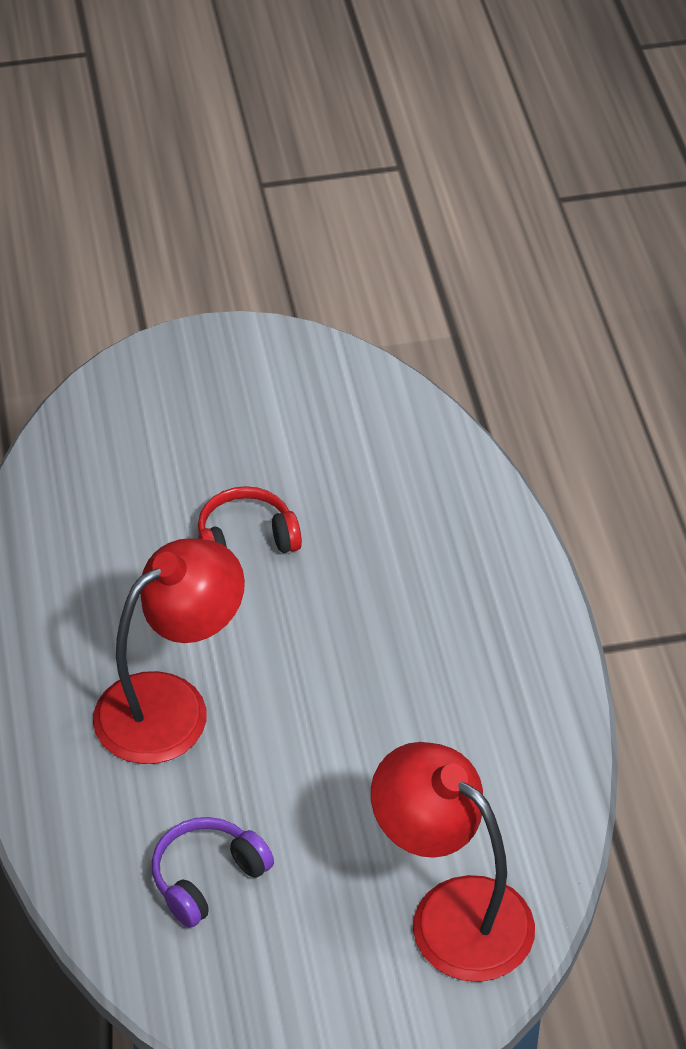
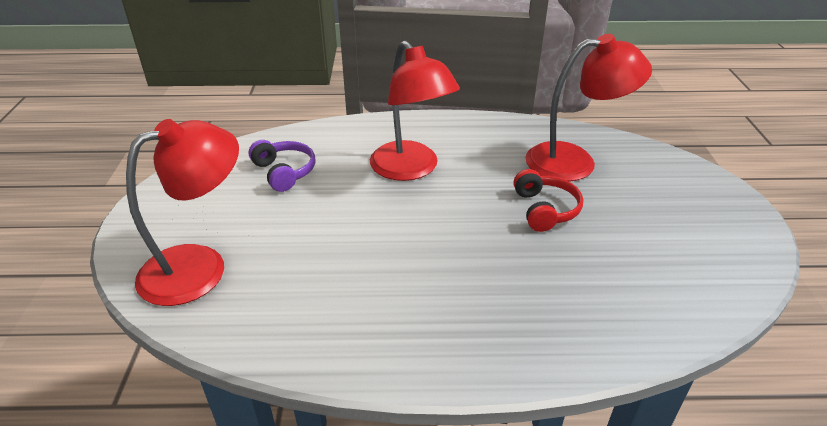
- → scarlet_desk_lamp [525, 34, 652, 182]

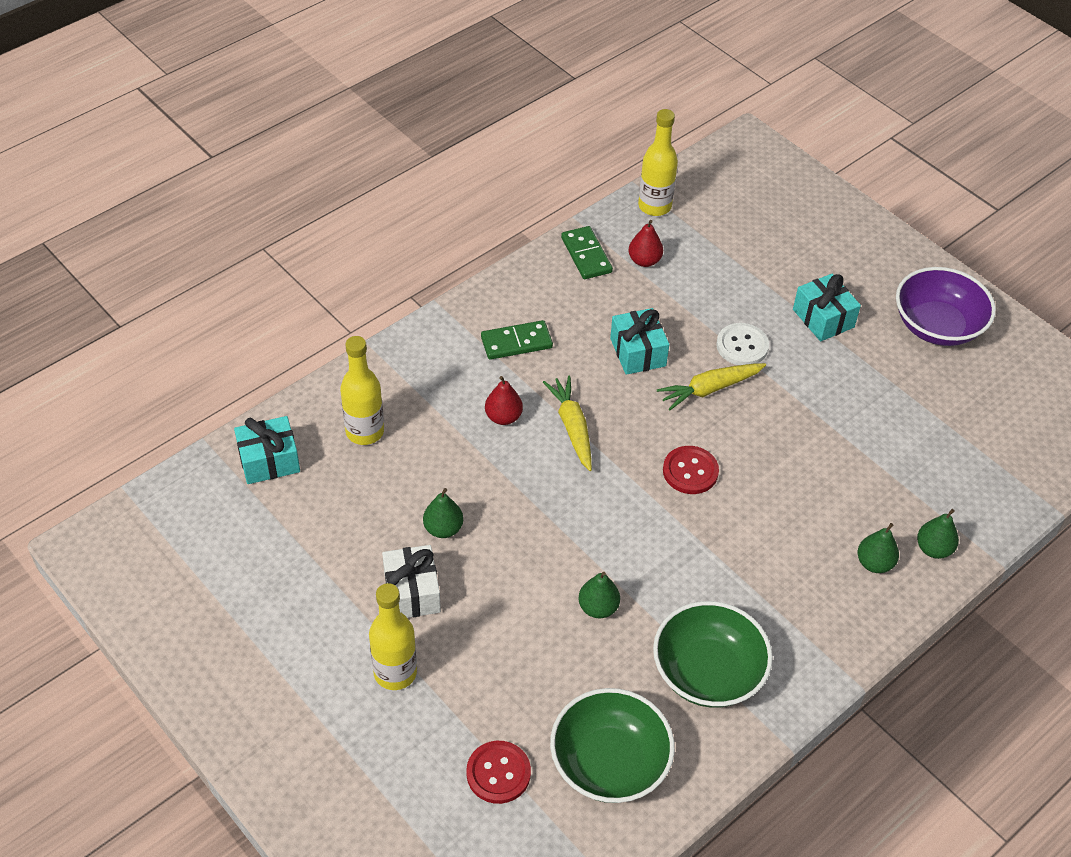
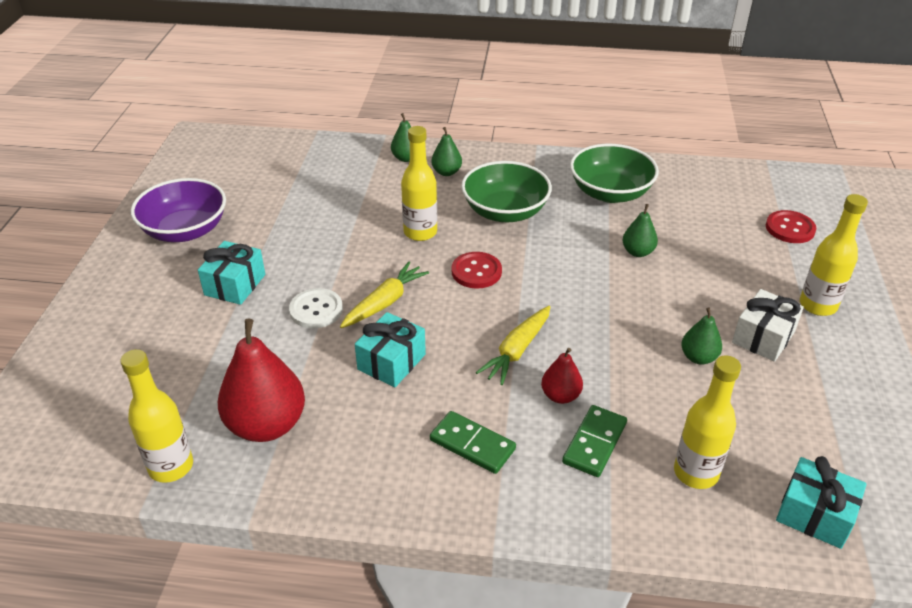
- → bright_yellow_bottle [401, 126, 437, 241]
green_serving_bowl [550, 688, 675, 803] → green_serving_bowl [461, 161, 552, 222], shifted
green_domino_piece [561, 226, 613, 279] → green_domino_piece [562, 405, 627, 477], shifted
bright_yellow_root_vegetable [657, 363, 766, 410] → bright_yellow_root_vegetable [340, 262, 429, 328], 75 degrees counterclockwise
scarlet_pear_fruit [628, 220, 663, 267] → scarlet_pear_fruit [218, 319, 305, 442], x1.97

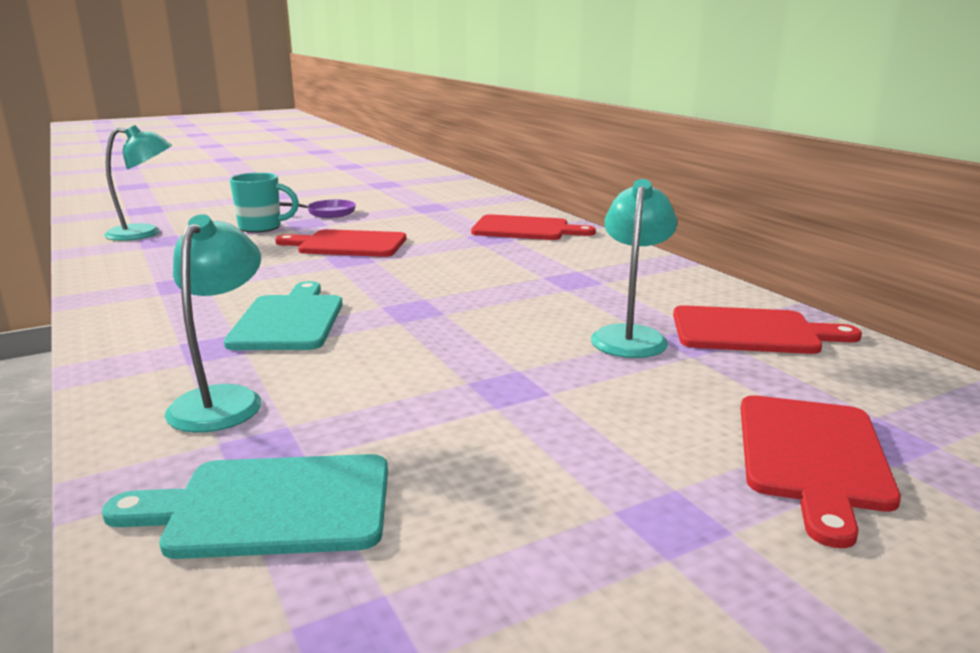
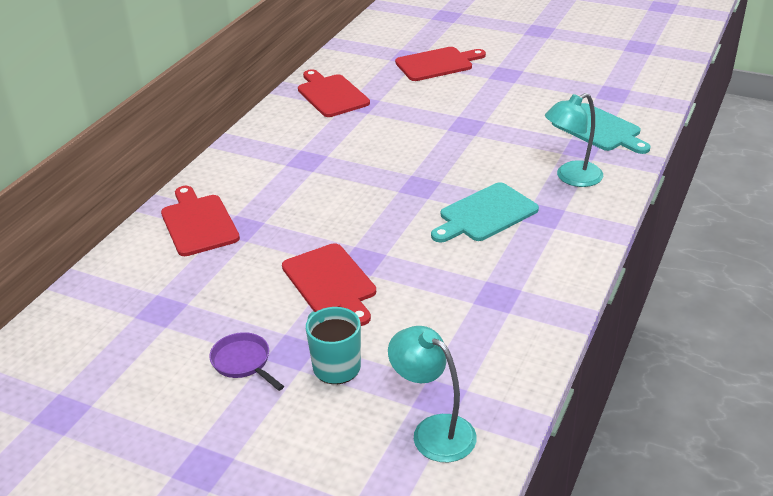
turquoise_desk_lamp [591, 179, 677, 358] → -

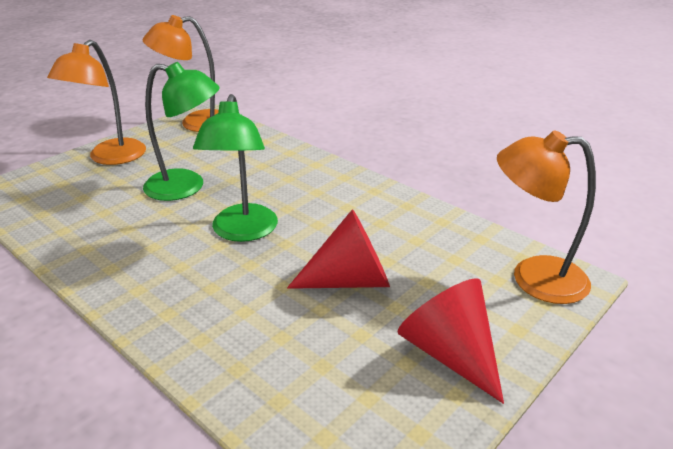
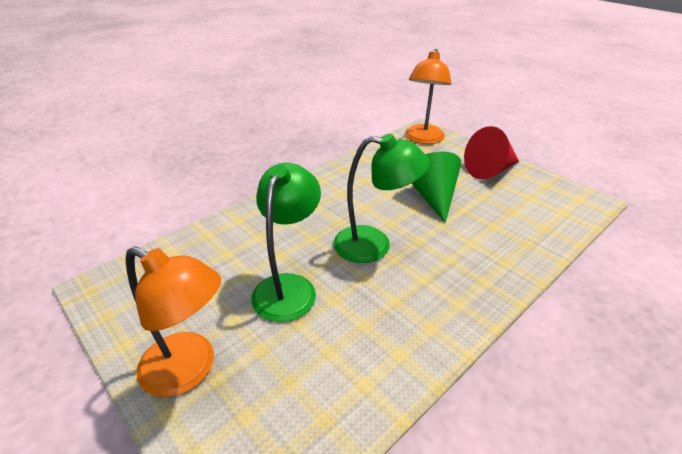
orange_desk_lamp [142, 15, 219, 132] → -
scarlet_cone [287, 209, 390, 289] → green_cone [411, 151, 461, 223]

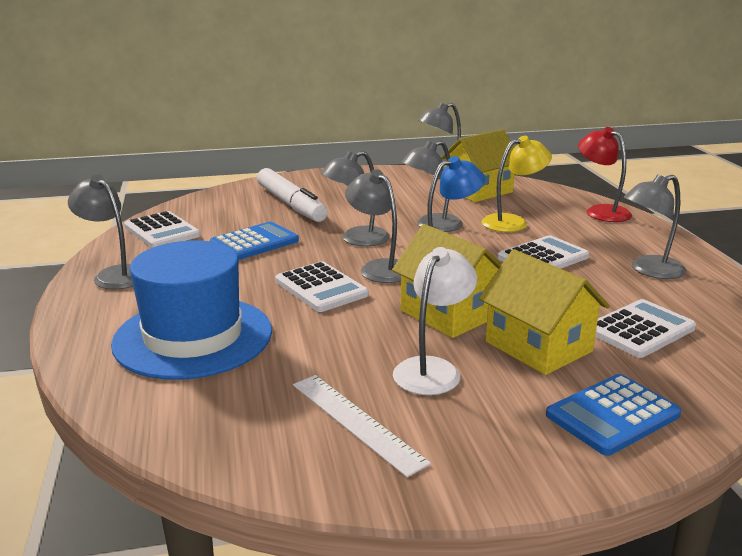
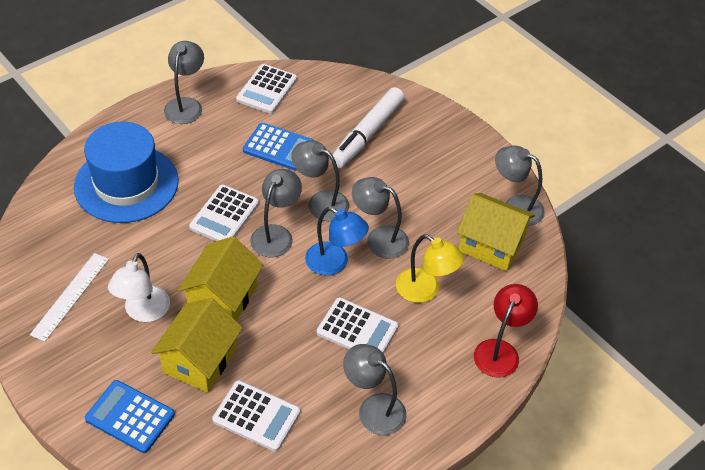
snow-white_desk_lamp [393, 247, 477, 395] → snow-white_desk_lamp [108, 253, 170, 322], 105 degrees clockwise

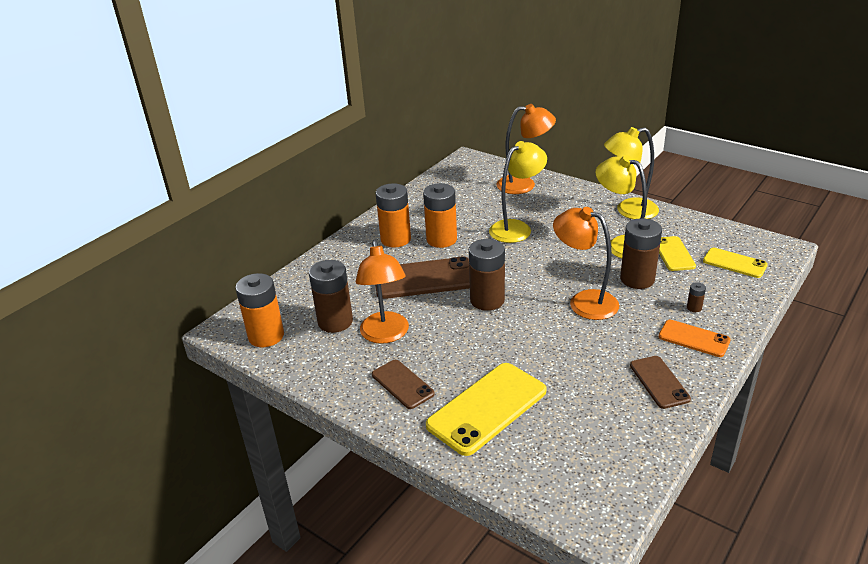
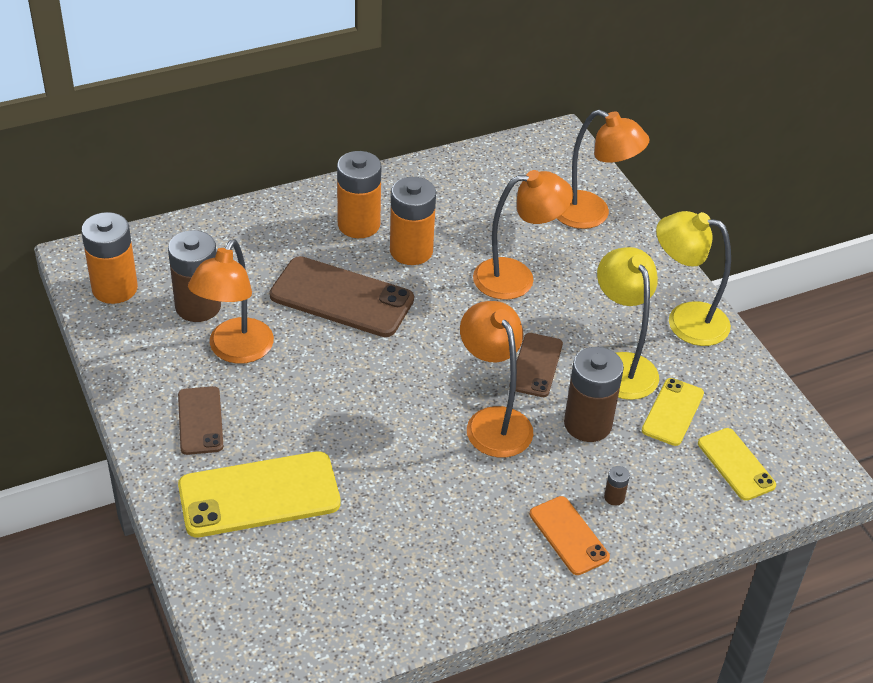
brown_AA_battery [469, 239, 505, 311] → -
brown_phone [630, 356, 691, 409] → brown_phone [509, 333, 563, 397], shifted
bright_yellow_desk_lamp [489, 141, 547, 243] → orange_desk_lamp [473, 170, 573, 300]

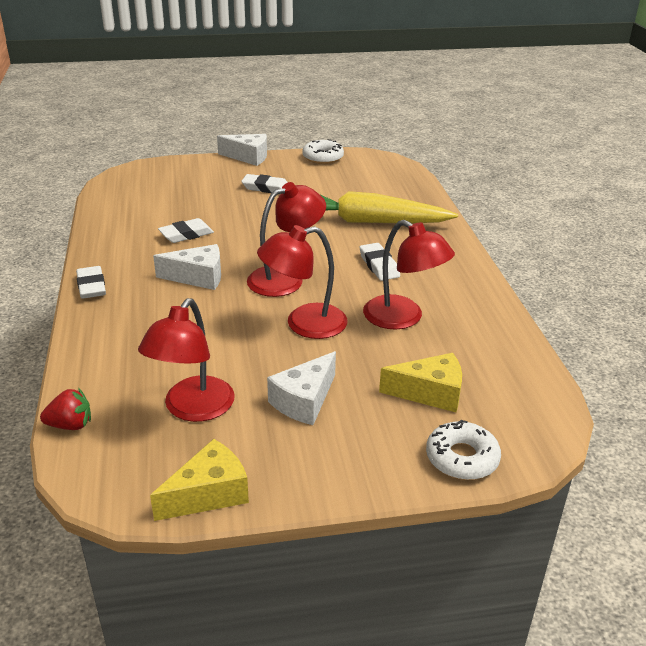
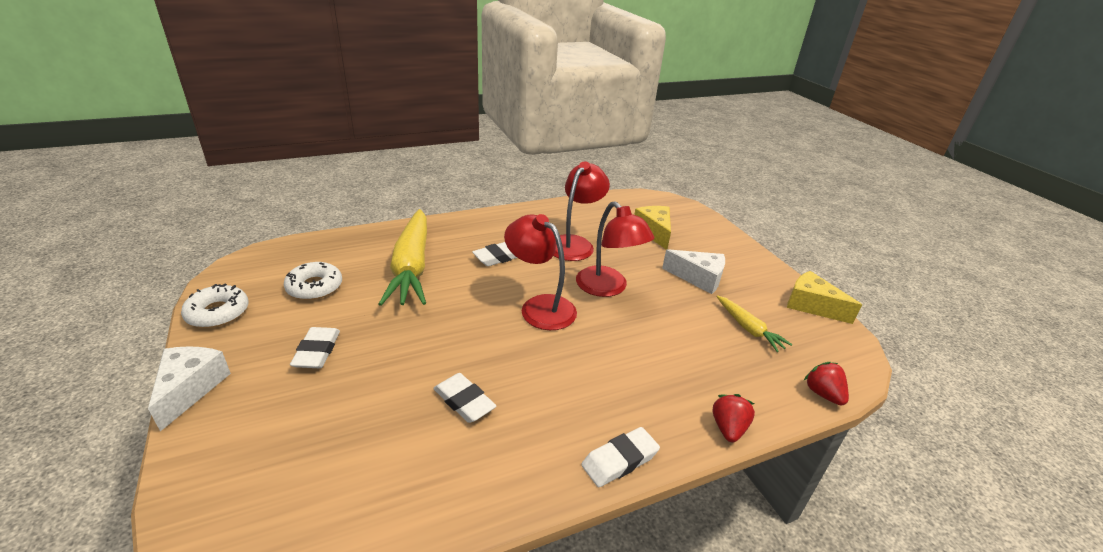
snow-white_cheese [153, 244, 221, 290] → -
- → scarlet_toy_strawberry [713, 394, 755, 442]
snow-white_doughnut [426, 420, 501, 480] → snow-white_doughnut [284, 262, 342, 300], shifted
scarlet_desk_lamp [138, 298, 235, 422] → bright_yellow_root_vegetable [716, 295, 793, 352]

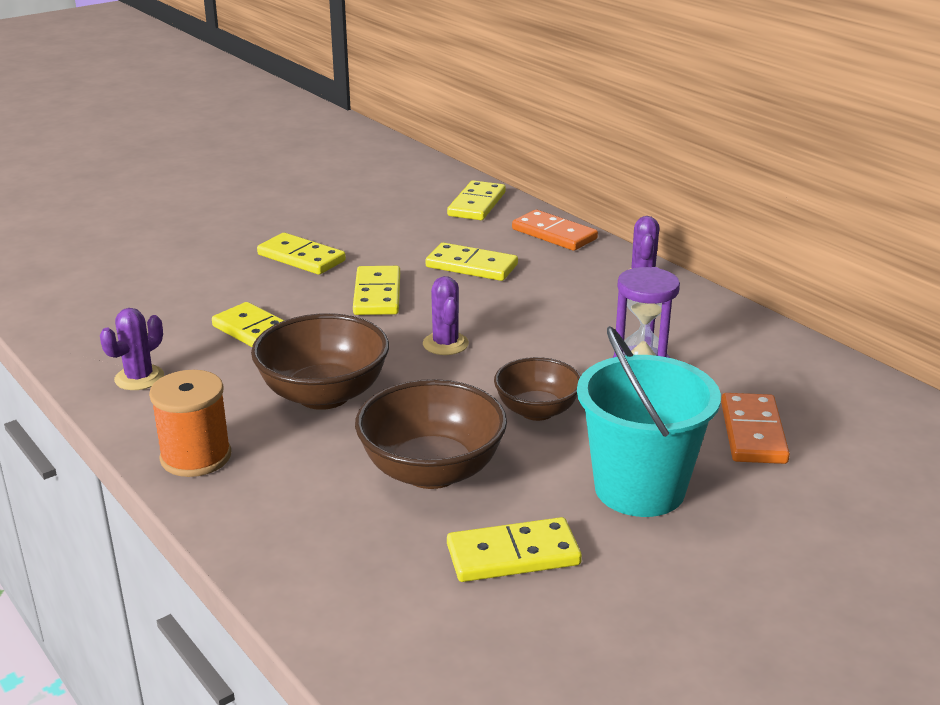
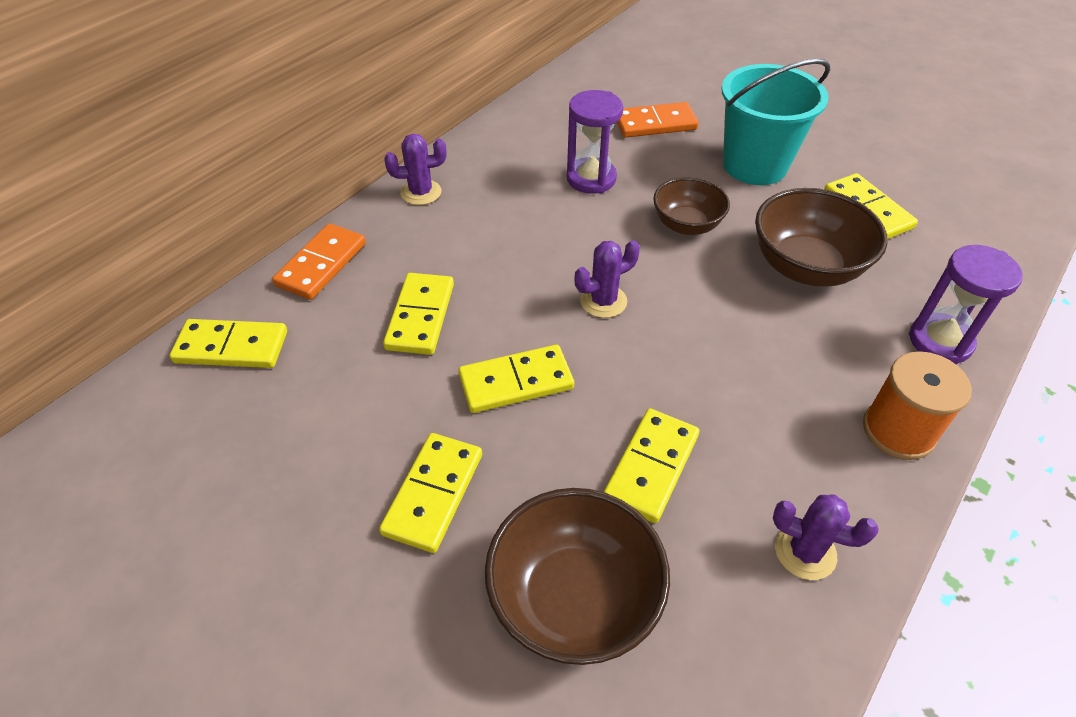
- → purple_sand_timer [909, 245, 1023, 364]
brown_serving_bowl [251, 313, 389, 410] → brown_serving_bowl [485, 488, 670, 665], shifted

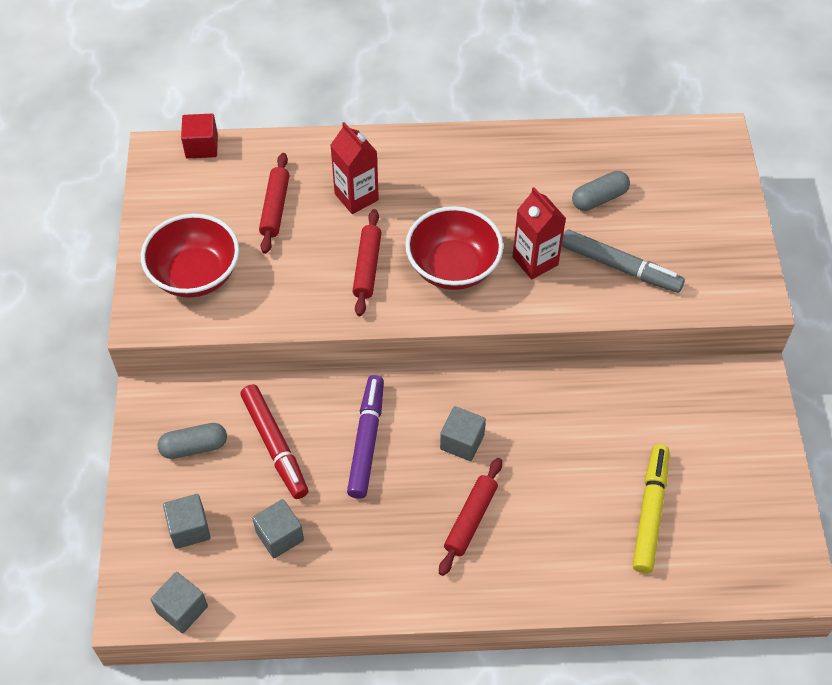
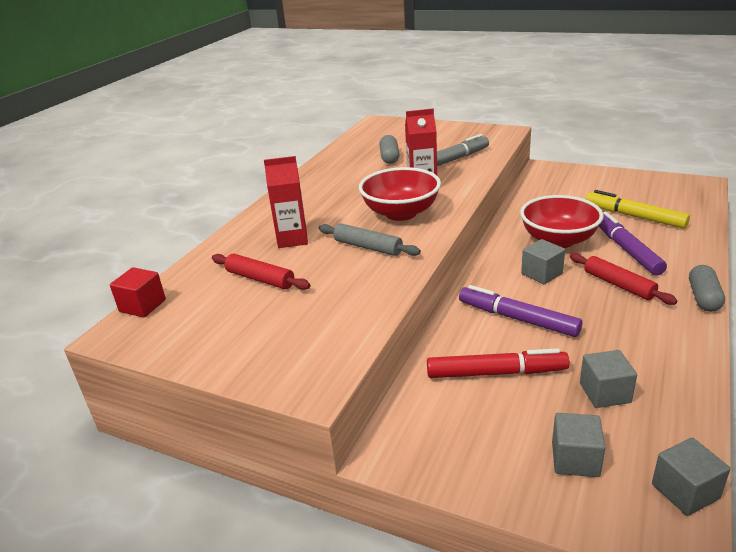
- → purple_marker_pen [599, 212, 667, 275]
scarlet_serving_bowl [141, 214, 239, 298] → scarlet_serving_bowl [520, 195, 604, 248], shifted
gray_pill [157, 423, 227, 459] → gray_pill [689, 265, 725, 312], shifted
scarlet_pastry_roller [353, 209, 382, 316] → gray_pastry_roller [319, 223, 421, 256]

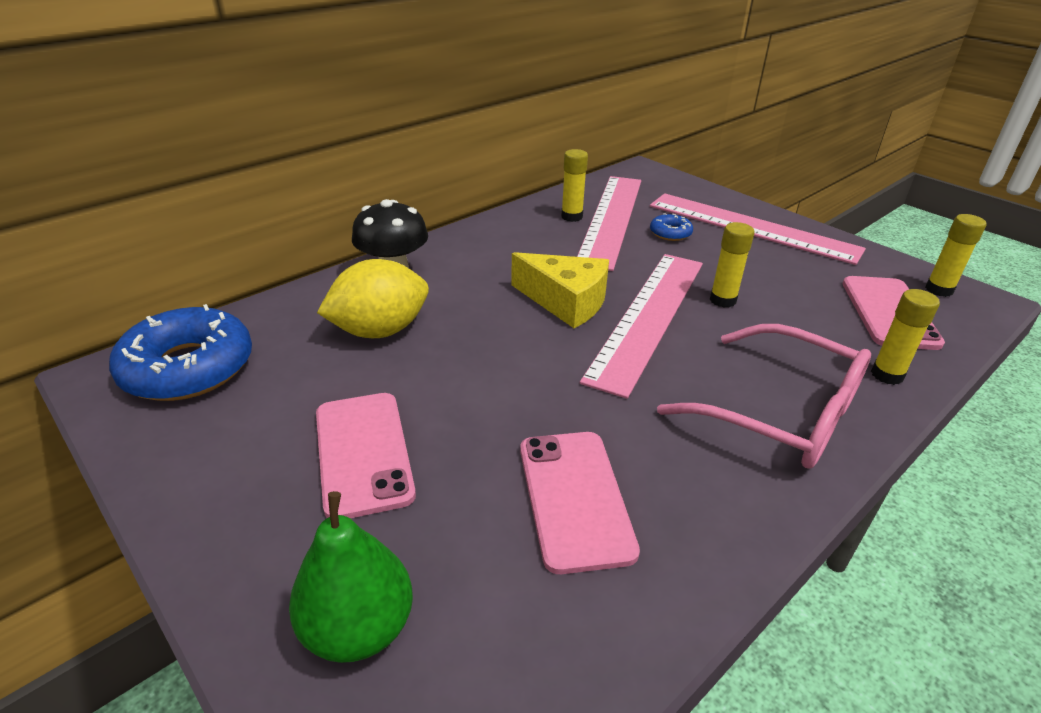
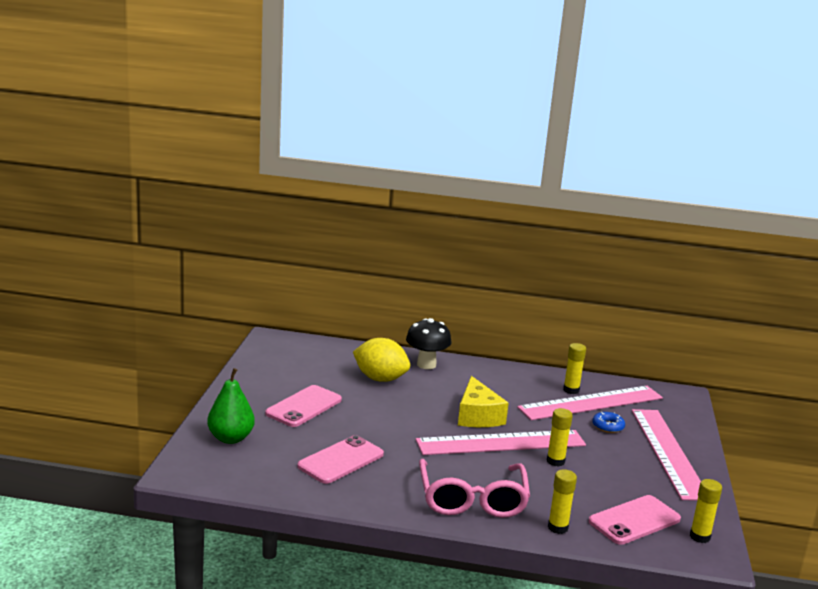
cobalt_doughnut [109, 304, 252, 401] → -

